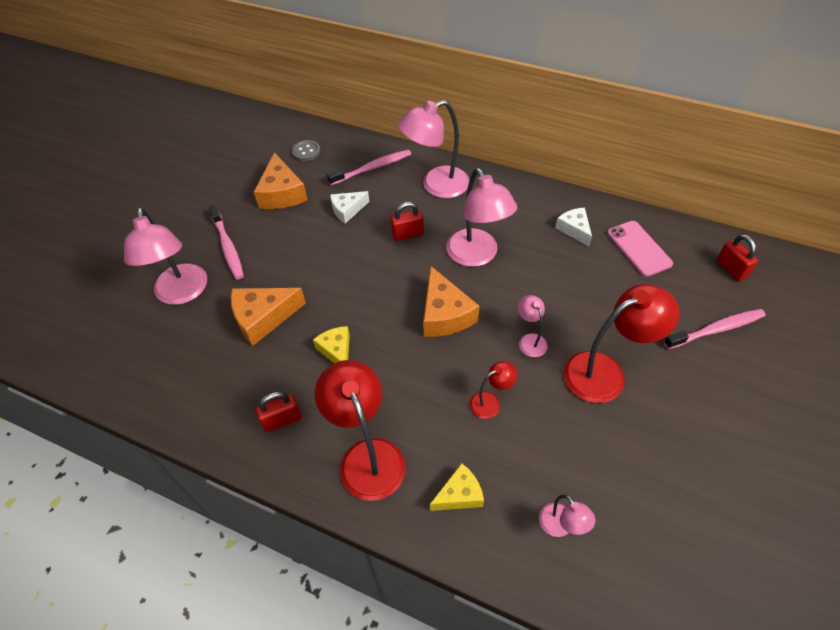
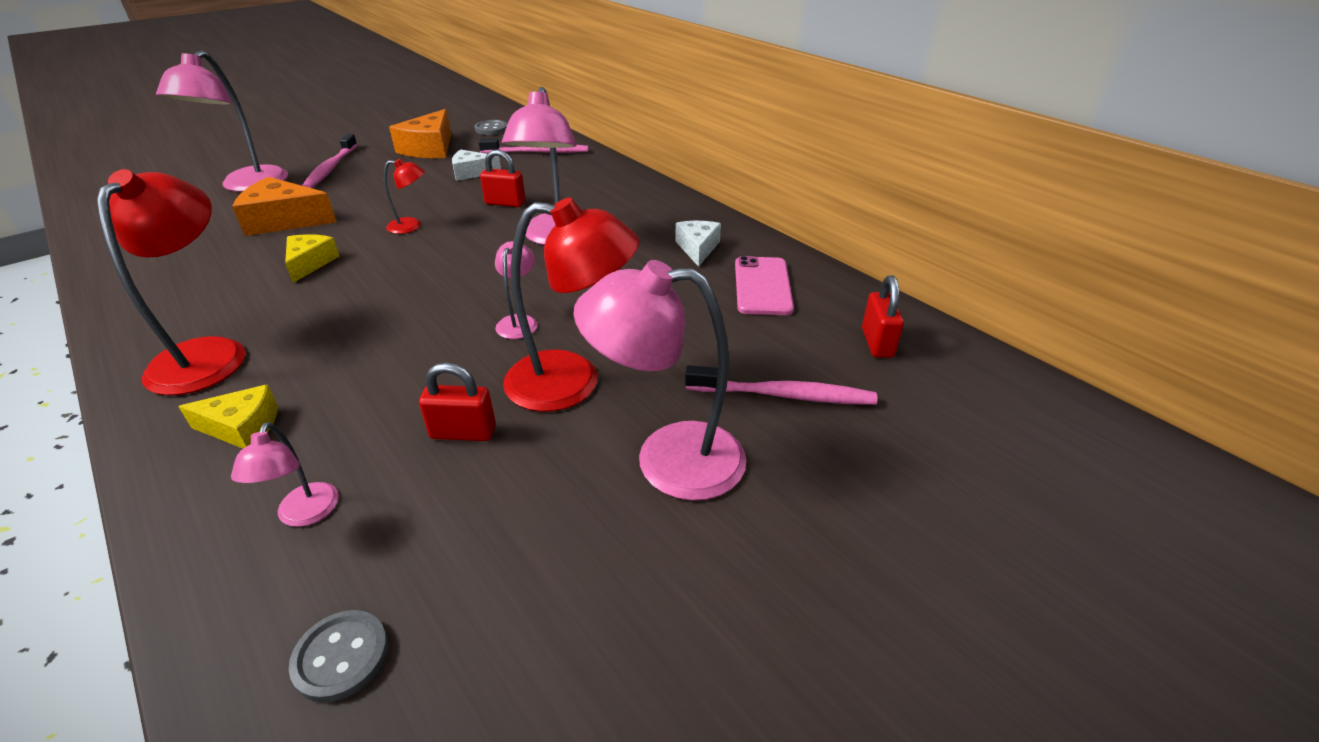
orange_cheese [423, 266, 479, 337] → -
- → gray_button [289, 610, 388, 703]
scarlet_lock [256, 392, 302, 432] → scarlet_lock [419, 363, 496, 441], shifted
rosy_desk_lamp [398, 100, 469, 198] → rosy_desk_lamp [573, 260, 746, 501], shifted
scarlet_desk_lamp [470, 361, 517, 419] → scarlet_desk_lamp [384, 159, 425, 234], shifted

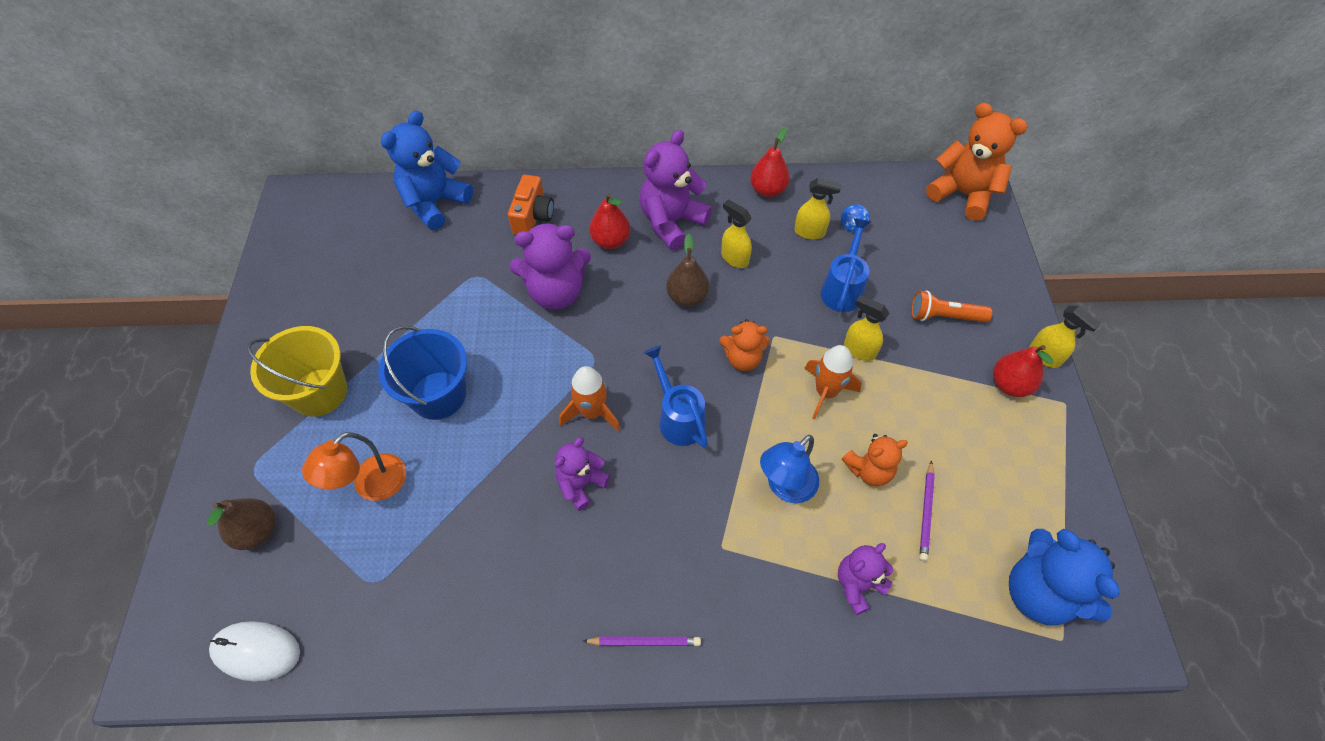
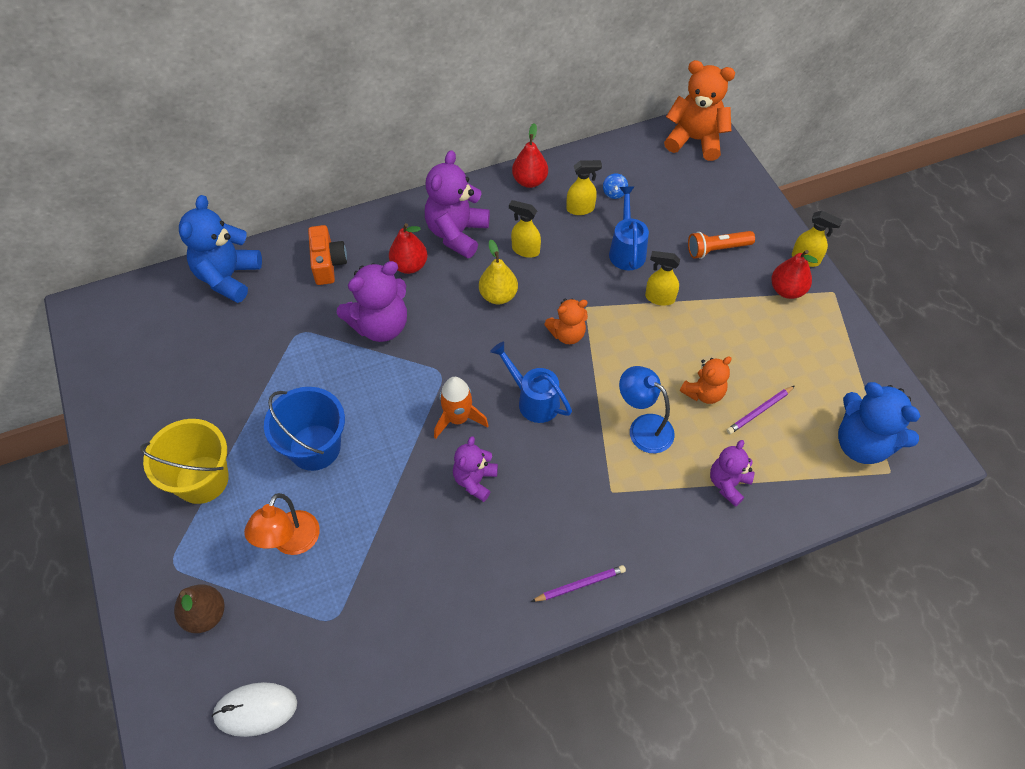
orange_toy_rocket [804, 345, 862, 420] → -
brown_pear_fruit [666, 234, 709, 307] → bright_yellow_pear_fruit [479, 239, 518, 304]
cobalt_desk_lamp [760, 435, 819, 503] → cobalt_desk_lamp [619, 366, 675, 453], 105 degrees clockwise
purple_wooden_pencil [919, 460, 935, 561] → purple_wooden_pencil [726, 386, 794, 434], 60 degrees clockwise

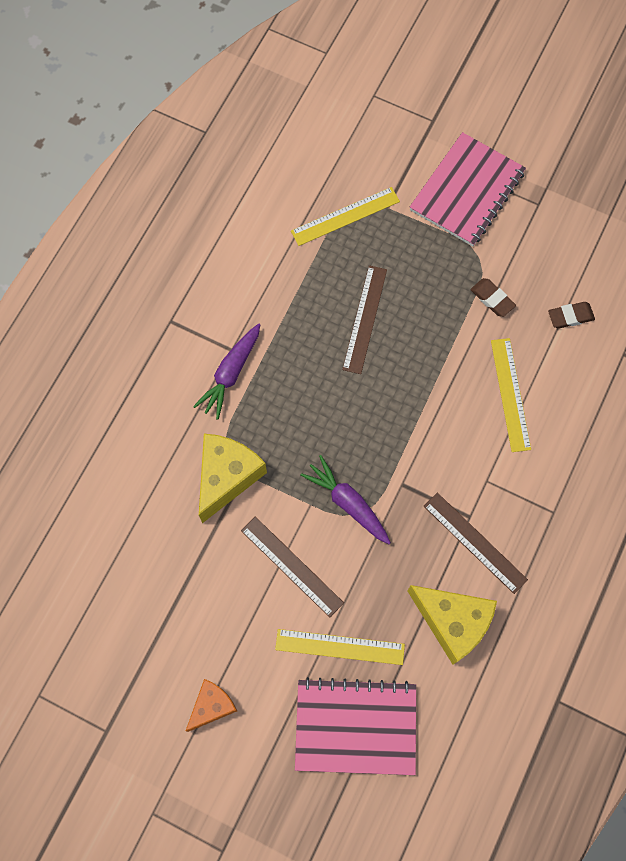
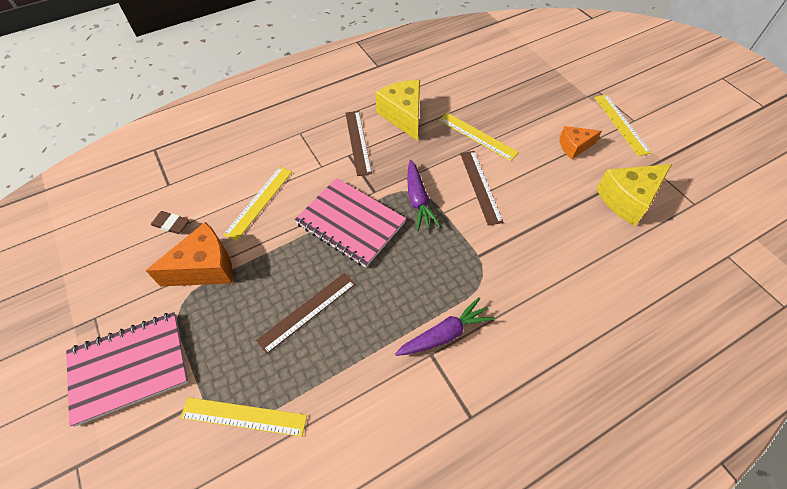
- → bright_yellow_ruler [594, 94, 652, 156]
bright_yellow_cheese [199, 434, 267, 523] → bright_yellow_cheese [596, 164, 672, 226], shifted
rosy_exercise_book [295, 677, 416, 775] → rosy_exercise_book [294, 178, 406, 267], shifted
brown_eraser [470, 278, 516, 317] → orange_cheese [146, 222, 233, 286]

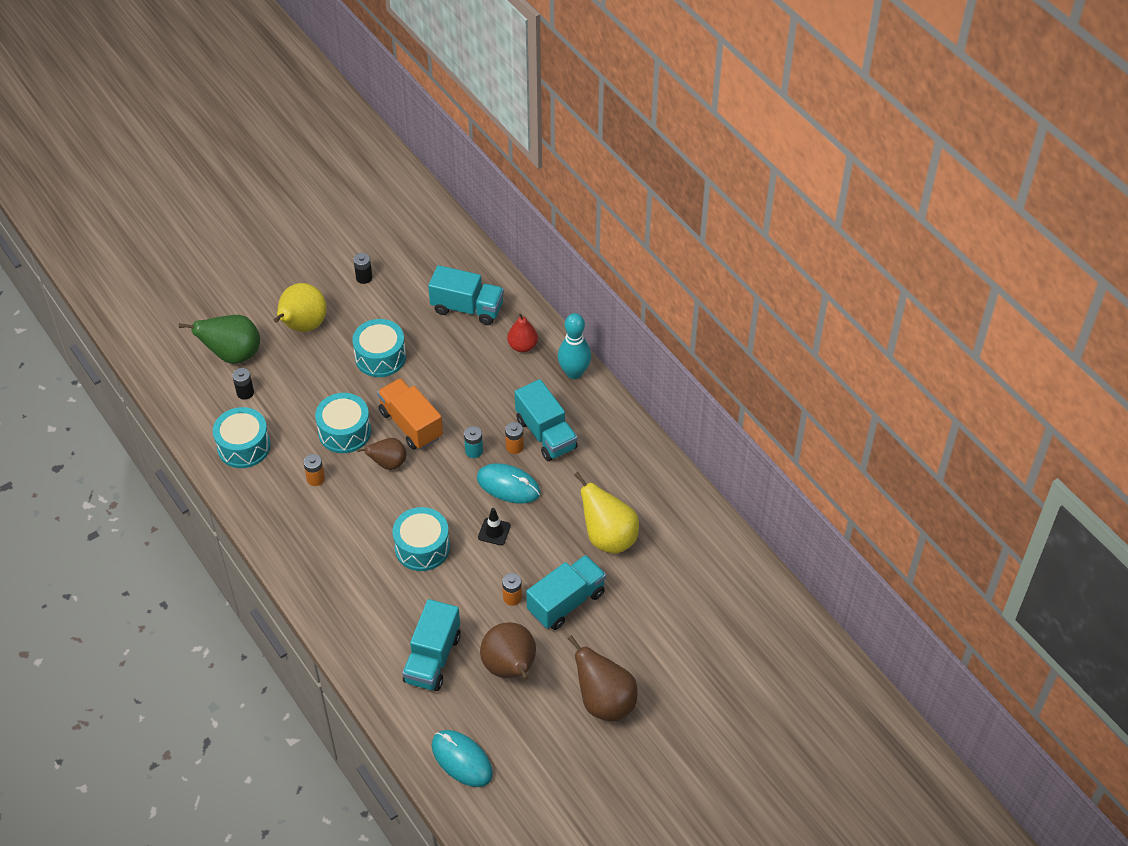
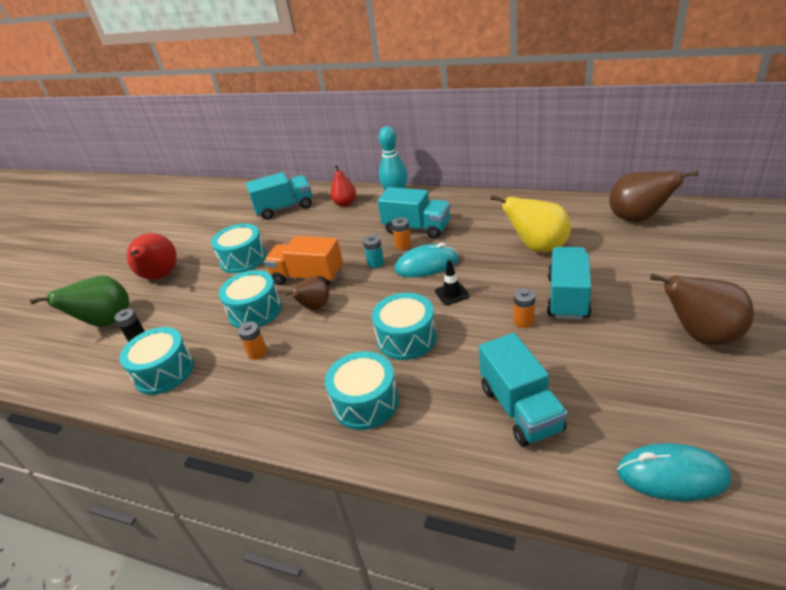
black_AA_battery [353, 253, 373, 284] → -
- → turquoise_snare_drum [325, 351, 399, 430]
brown_pear_fruit [480, 622, 536, 681] → brown_pear_fruit [609, 170, 698, 222], shifted
bright_yellow_pear_fruit [274, 283, 327, 332] → scarlet_pear_fruit [127, 233, 177, 280]

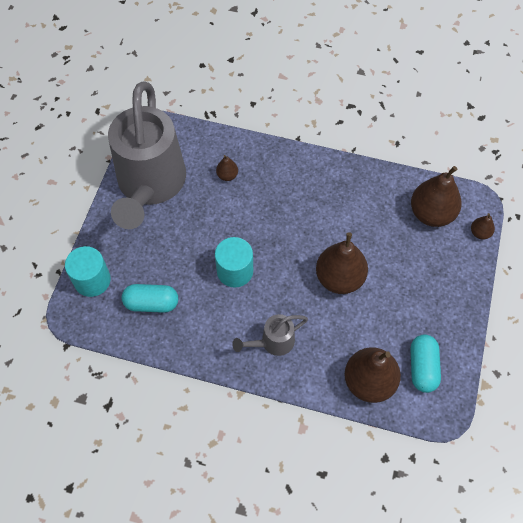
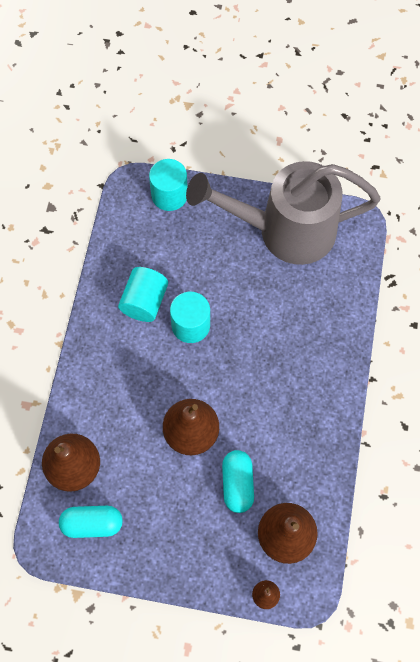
brown_pear_fruit [216, 155, 238, 181] → -
gray_watering_pot [232, 314, 308, 356] → -
- → turquoise_cylinder [118, 267, 168, 322]
turquoise_pill [122, 284, 178, 313] → turquoise_pill [222, 450, 254, 513], shifted

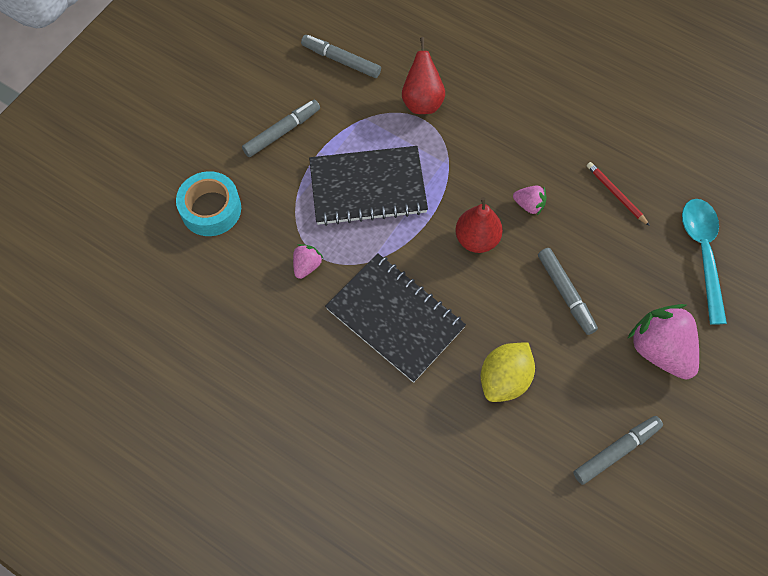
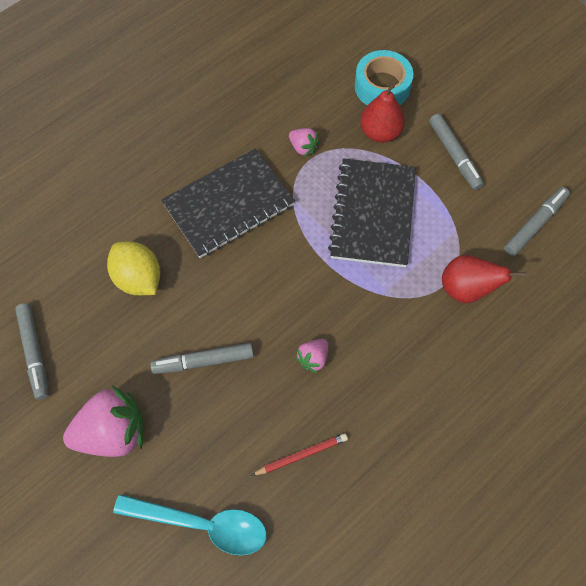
scarlet_pear_fruit [455, 197, 503, 253] → scarlet_pear_fruit [360, 84, 405, 143], shifted

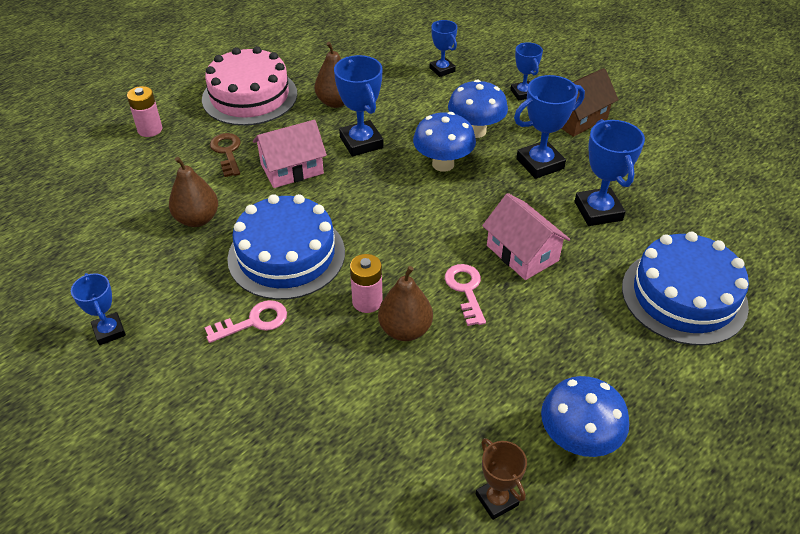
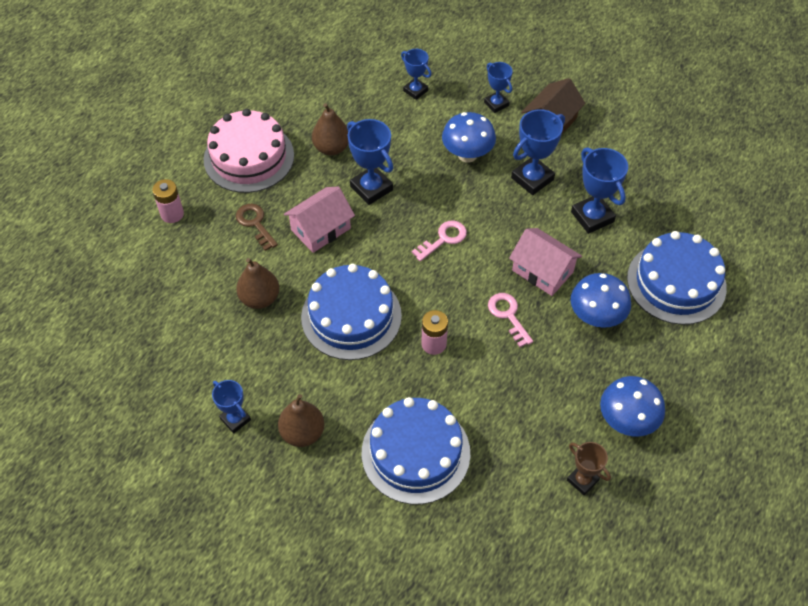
- → cobalt_gateau [362, 397, 470, 504]
rosy_key [204, 300, 287, 343] → rosy_key [412, 220, 467, 262], shifted
brown_pear_fruit [378, 266, 433, 341] → brown_pear_fruit [278, 394, 324, 447], shifted
cobalt_mushroom [413, 112, 476, 172] → cobalt_mushroom [571, 273, 631, 328], shifted

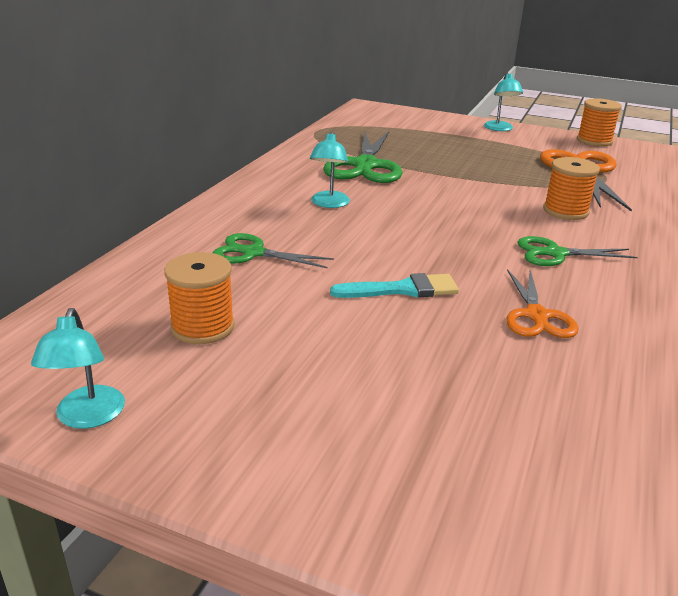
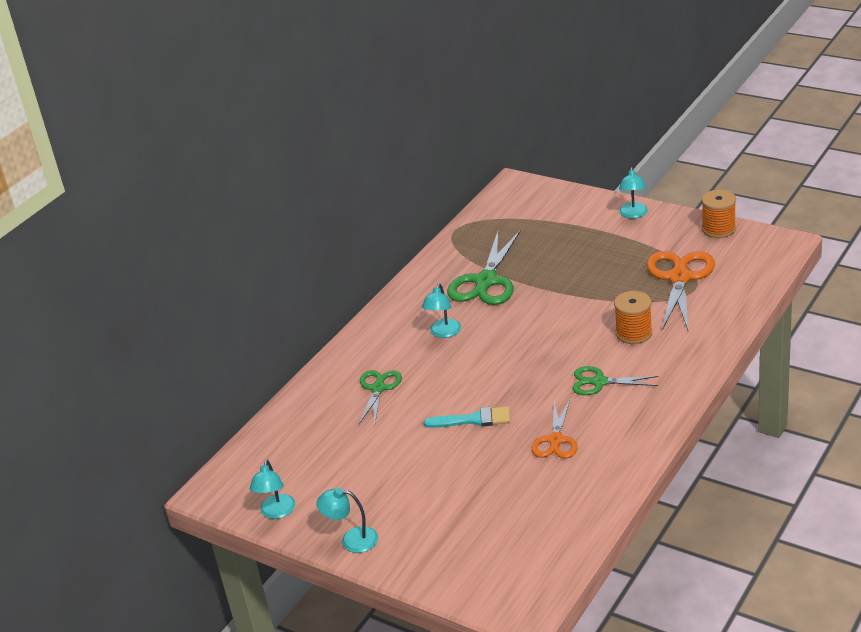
orange_reel_of_thread [164, 252, 235, 344] → -
- → turquoise_desk_lamp [316, 488, 378, 553]
green_shears [213, 233, 334, 268] → green_shears [359, 370, 402, 424], 75 degrees clockwise

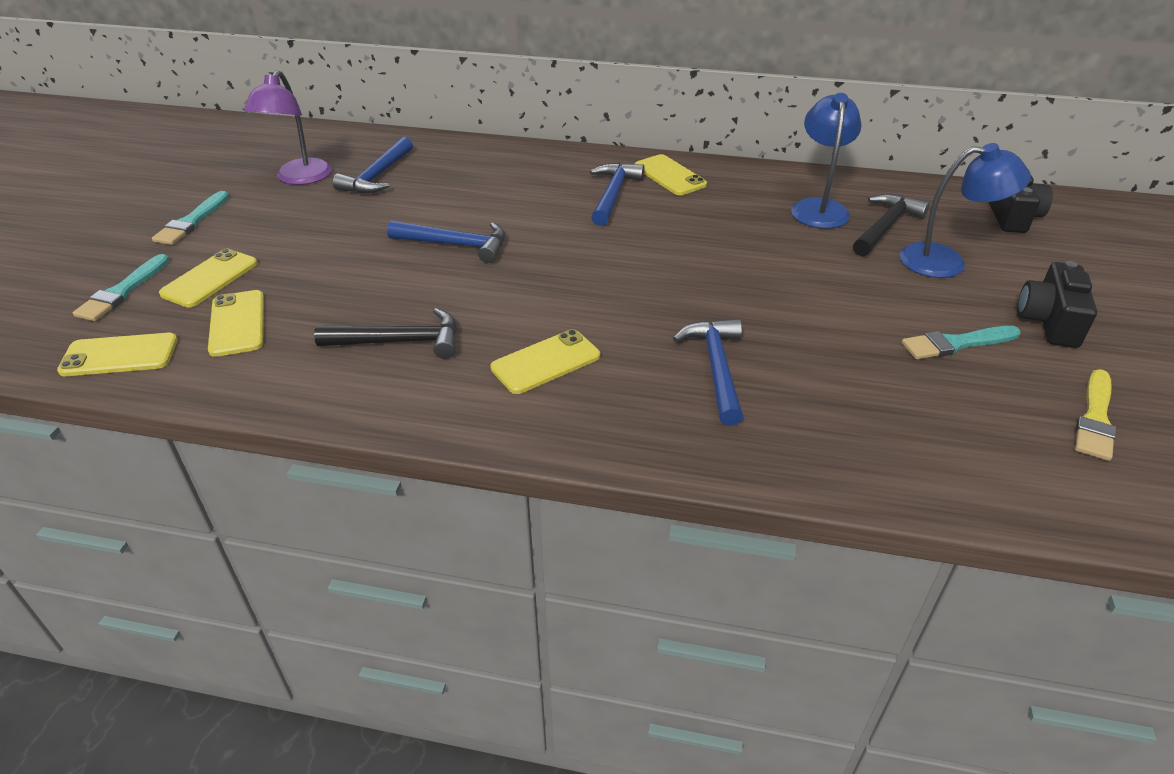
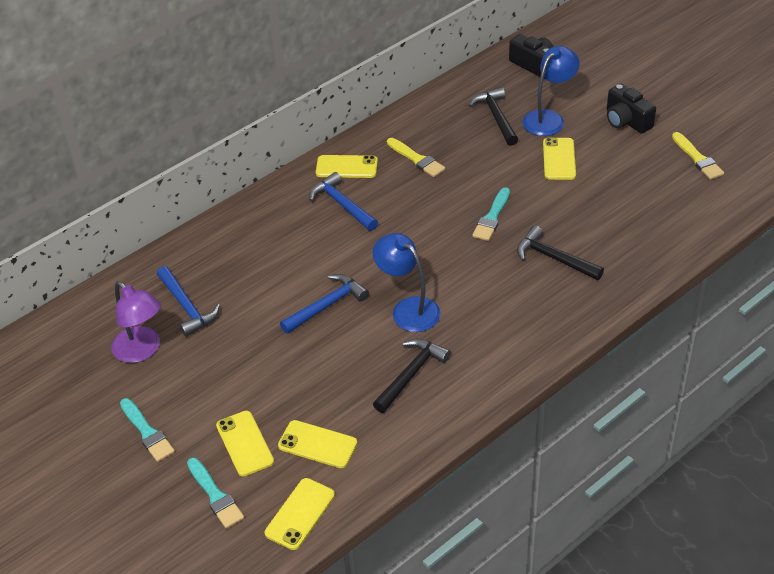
- → bright_yellow_brush [387, 138, 445, 177]
bright_yellow_phone [490, 329, 600, 394] → bright_yellow_phone [543, 138, 576, 180], shifted
cobalt_desk_lamp [791, 93, 861, 229] → cobalt_desk_lamp [373, 233, 441, 332], shifted
turquoise_brush [902, 326, 1021, 359] → turquoise_brush [472, 187, 510, 241], shifted
cobalt_carpenter's_hammer [673, 319, 743, 426] → black_carpenter's_hammer [517, 226, 604, 280]

